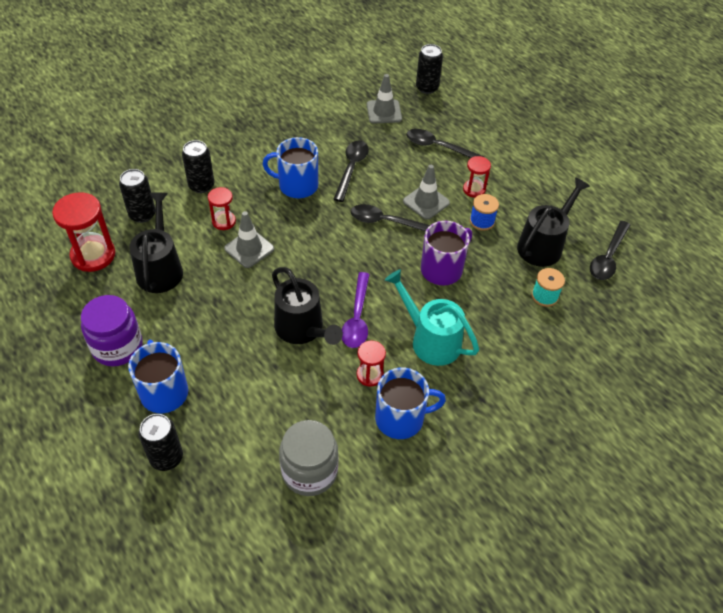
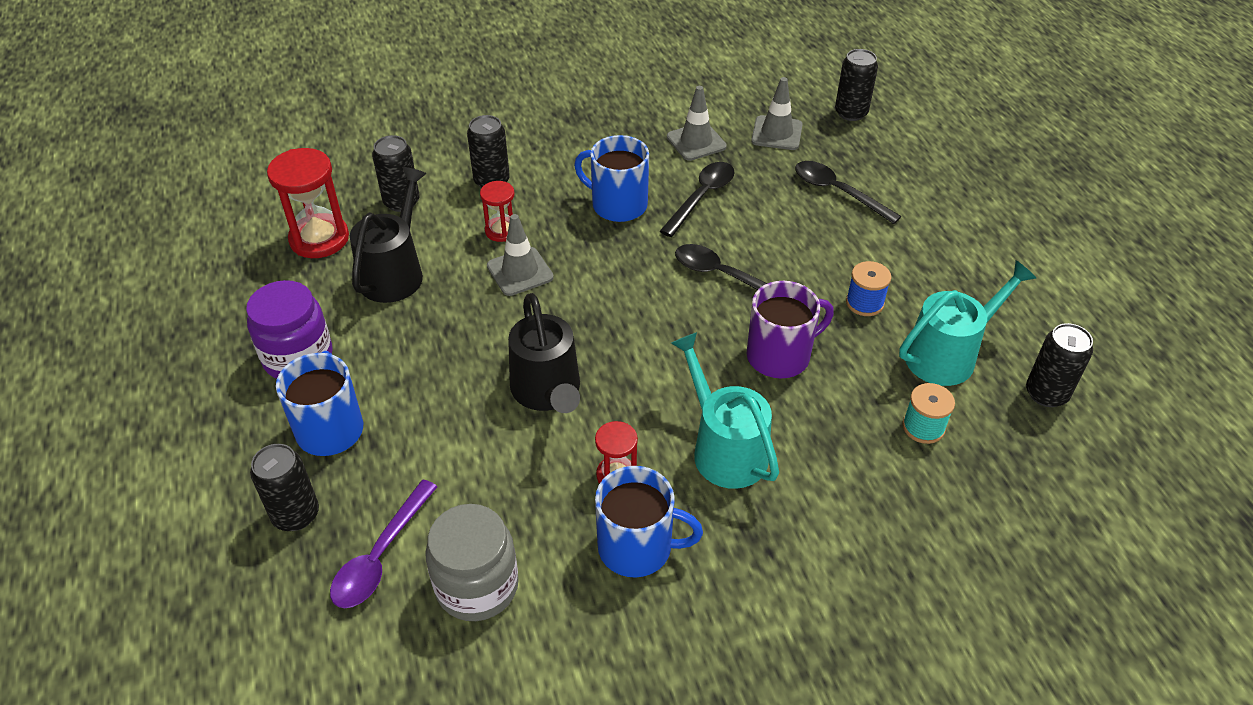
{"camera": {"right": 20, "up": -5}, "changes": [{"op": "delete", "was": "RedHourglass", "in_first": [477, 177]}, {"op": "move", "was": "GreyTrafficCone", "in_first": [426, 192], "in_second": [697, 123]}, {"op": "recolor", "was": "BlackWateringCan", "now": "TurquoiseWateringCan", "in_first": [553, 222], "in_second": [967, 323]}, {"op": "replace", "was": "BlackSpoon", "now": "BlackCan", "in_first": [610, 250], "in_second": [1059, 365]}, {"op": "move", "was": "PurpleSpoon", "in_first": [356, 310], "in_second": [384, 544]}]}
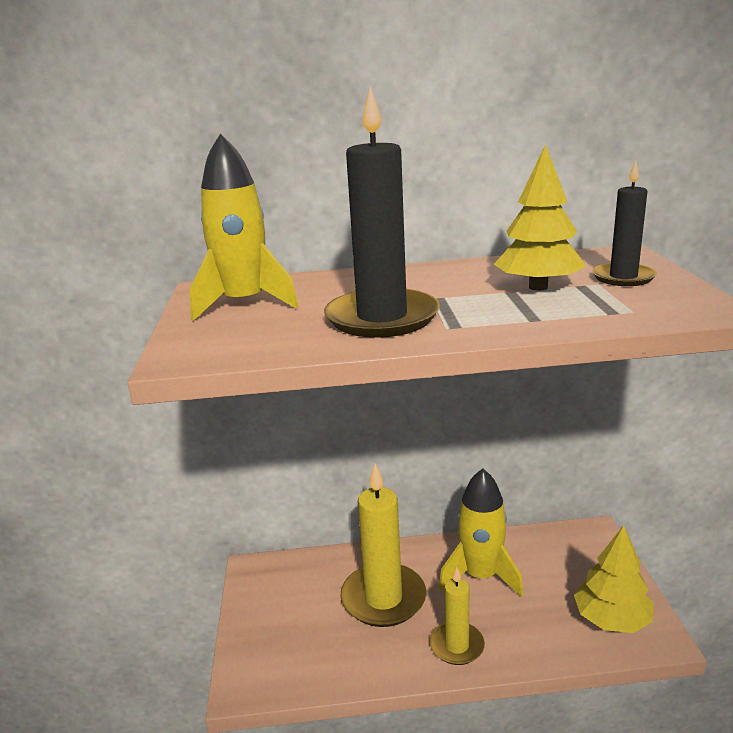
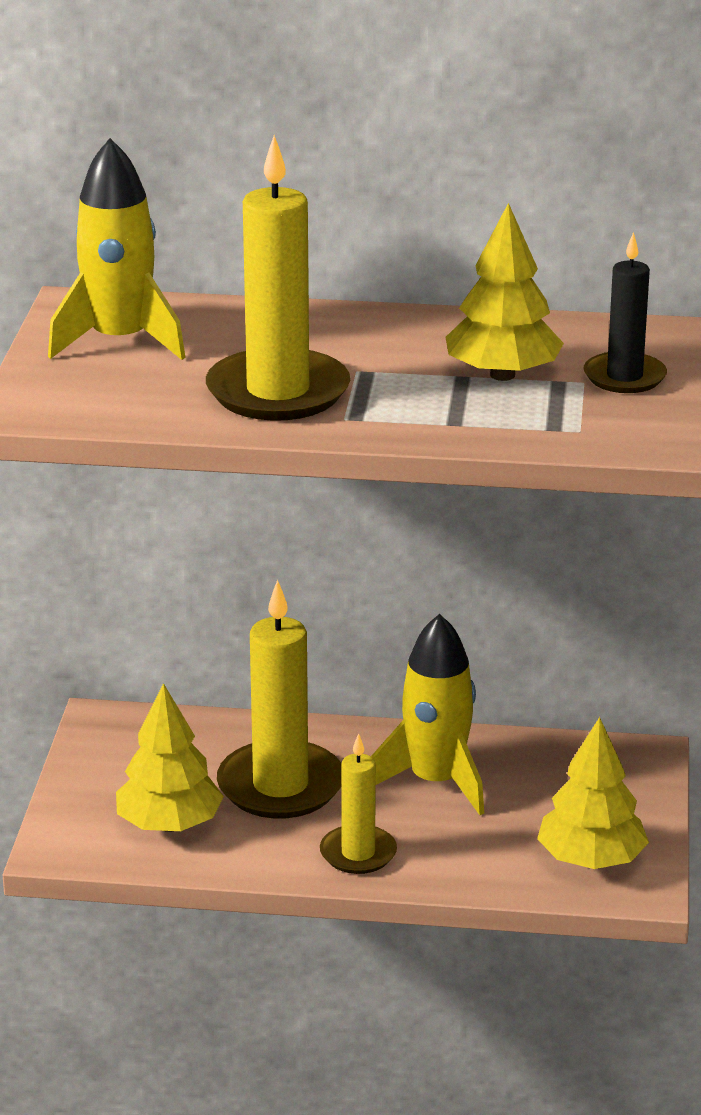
{"camera": {"right": 10, "up": 5}, "changes": [{"op": "recolor", "was": "BlackCandle", "now": "YellowCandle", "in_first": [382, 212], "in_second": [278, 278]}, {"op": "insert", "now": "YellowTree", "in_second": [170, 757]}]}
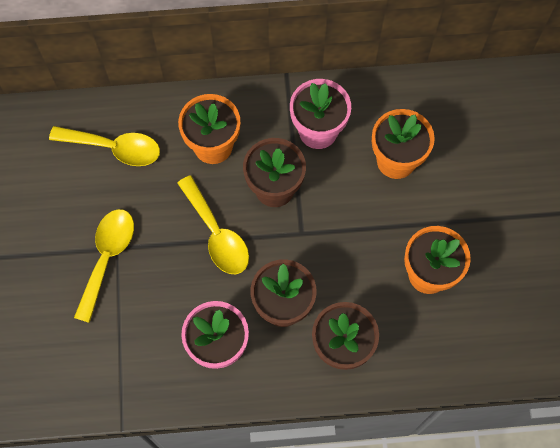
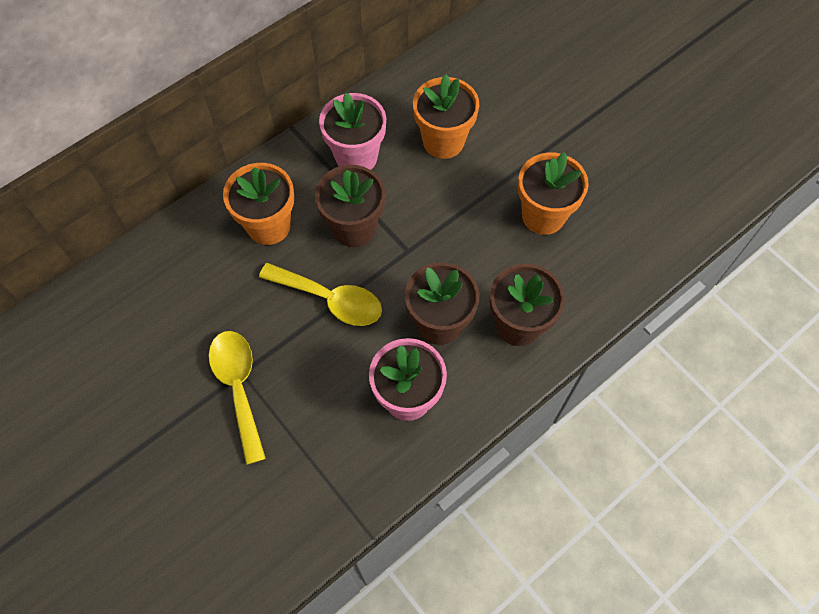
{"camera": {"right": -35, "up": -5}, "changes": [{"op": "delete", "was": "YellowSpoon", "in_first": [104, 146]}]}
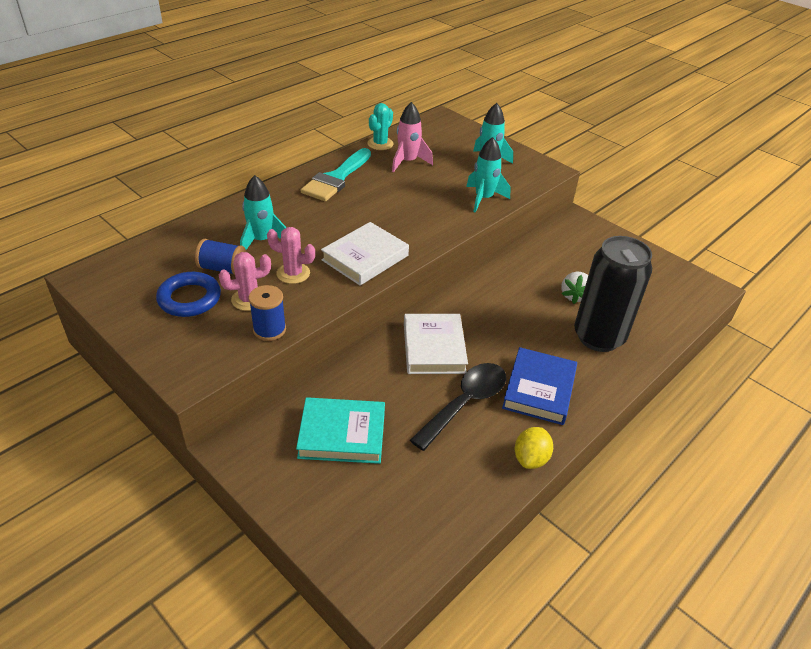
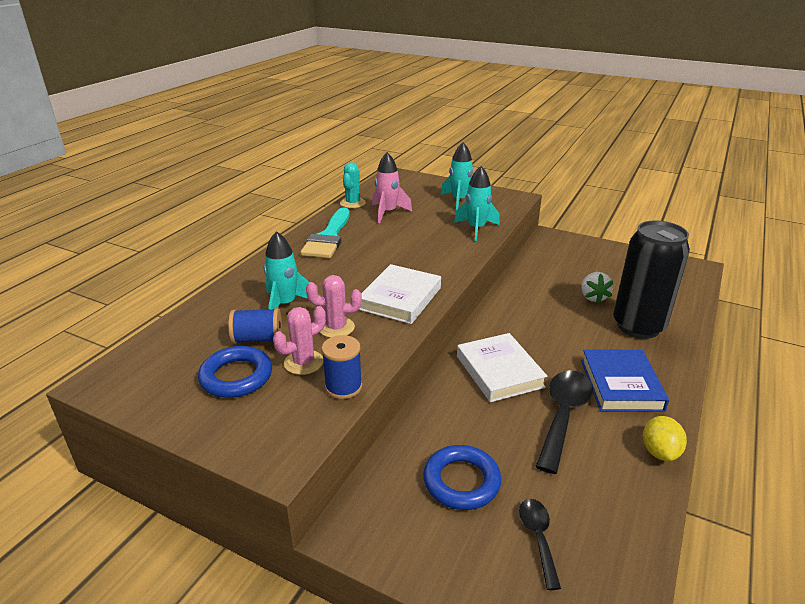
{"camera": {"right": -15, "up": -10}, "changes": [{"op": "replace", "was": "TurquoiseBook", "now": "BlueRing", "in_first": [340, 430], "in_second": [462, 477]}, {"op": "insert", "now": "BlackSpoon", "in_second": [540, 544]}]}
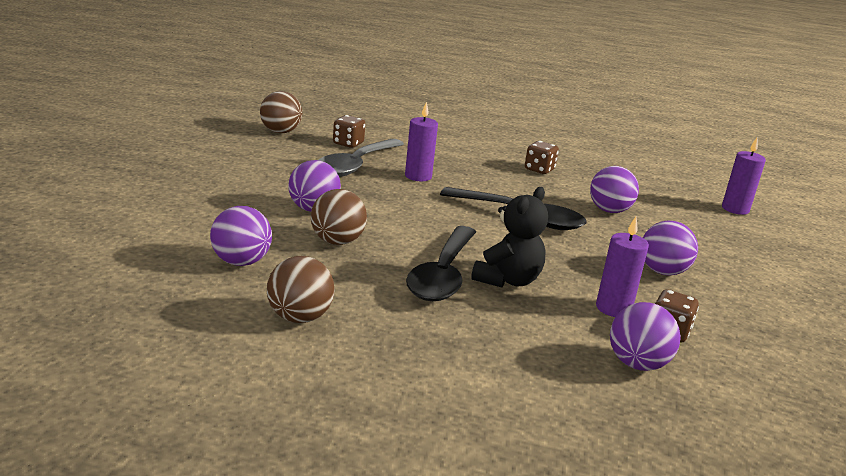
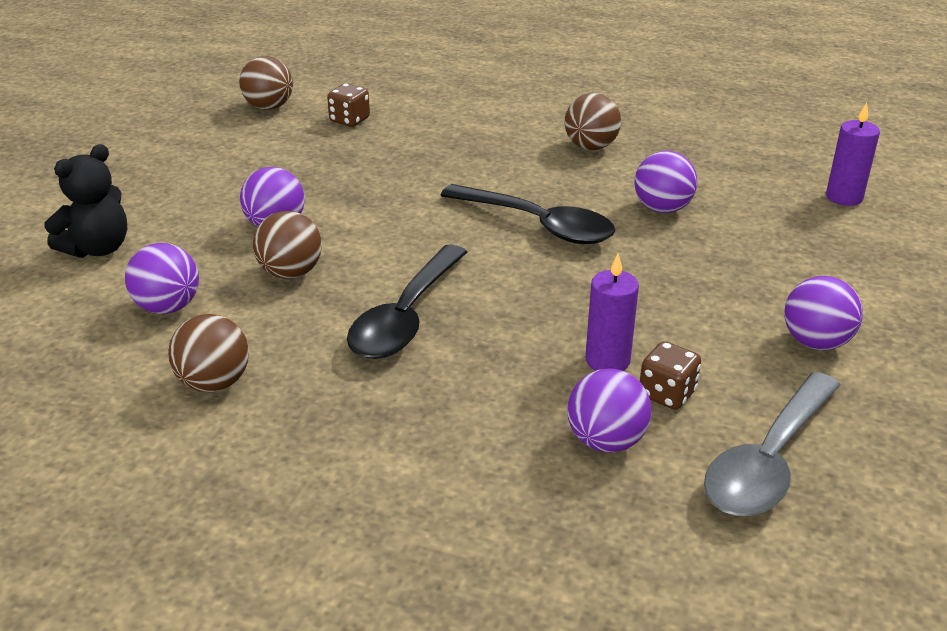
{"camera": {"right": 10, "up": 10}, "changes": [{"op": "delete", "was": "PurpleCandle", "in_first": [421, 141]}, {"op": "move", "was": "GreySpoon", "in_first": [361, 158], "in_second": [772, 444]}, {"op": "replace", "was": "BrownDice", "now": "BrownBall", "in_first": [542, 157], "in_second": [593, 121]}, {"op": "move", "was": "BlackTeddyBear", "in_first": [509, 237], "in_second": [85, 201]}, {"op": "move", "was": "PurpleBall", "in_first": [670, 248], "in_second": [823, 313]}]}
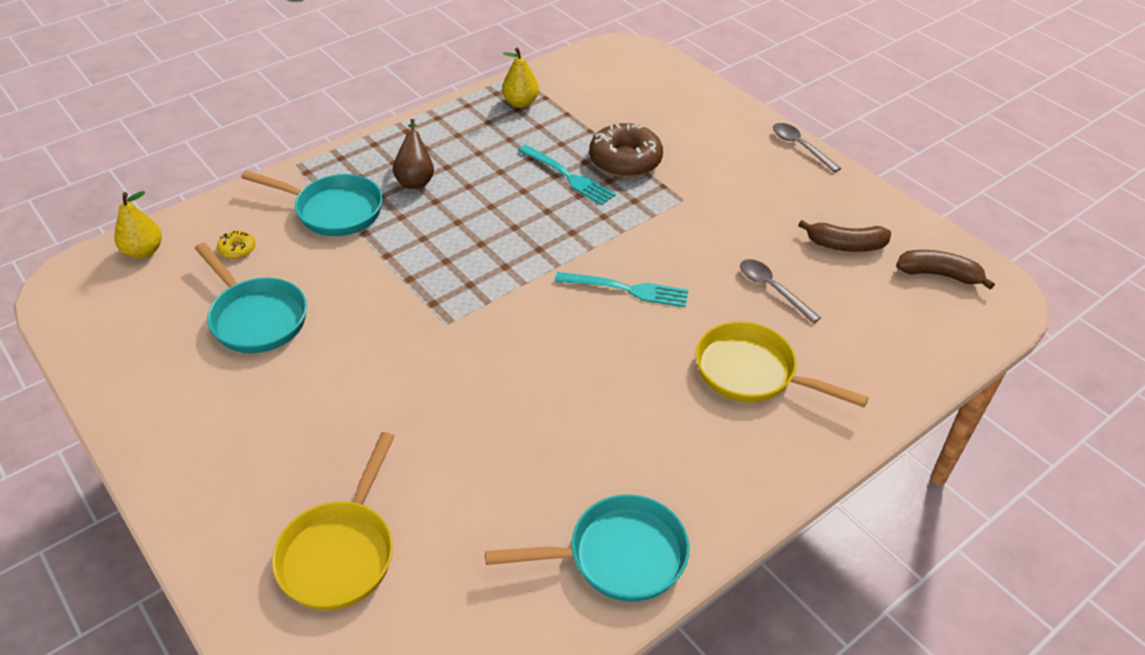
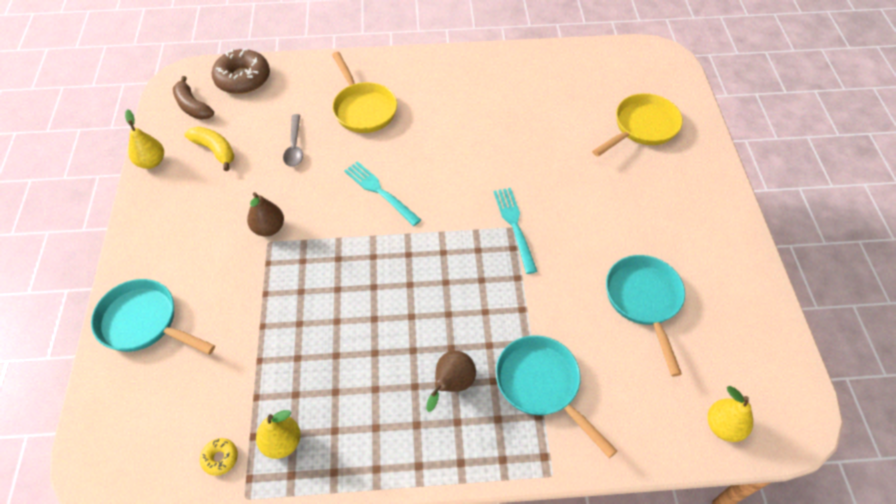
{"camera": {"right": -145, "up": 10}, "changes": [{"op": "move", "was": "BrownDonut", "in_first": [626, 150], "in_second": [241, 71]}, {"op": "delete", "was": "GreySpoon", "in_first": [807, 148]}, {"op": "move", "was": "TurquoiseFork", "in_first": [567, 175], "in_second": [515, 231]}, {"op": "recolor", "was": "BrownBanana", "now": "YellowBanana", "in_first": [844, 236], "in_second": [210, 149]}, {"op": "move", "was": "YellowDonut", "in_first": [236, 245], "in_second": [219, 457]}, {"op": "move", "was": "TurquoisePan", "in_first": [587, 548], "in_second": [153, 317]}, {"op": "insert", "now": "YellowPear", "in_second": [144, 139]}, {"op": "insert", "now": "BrownPear", "in_second": [265, 214]}]}
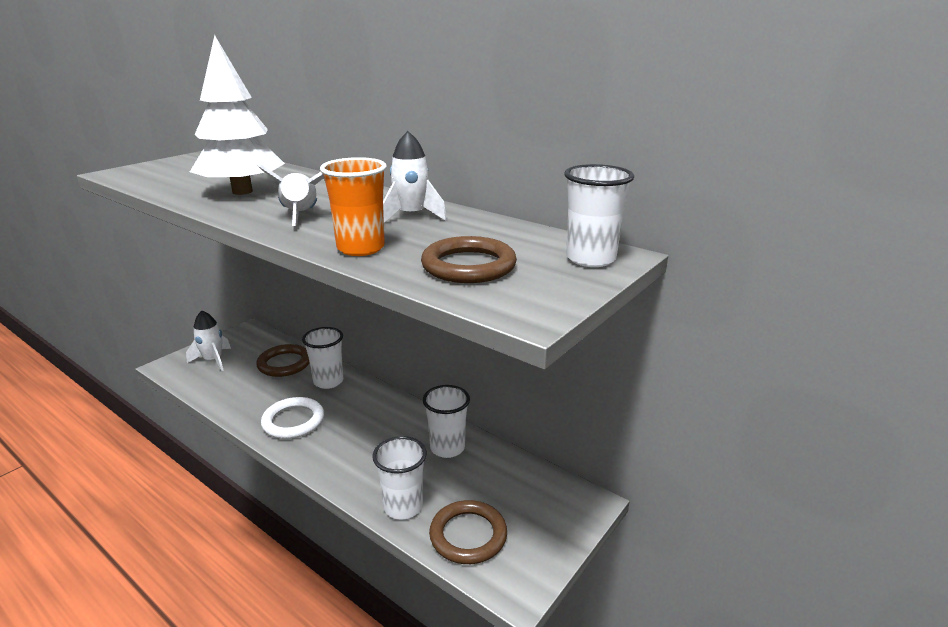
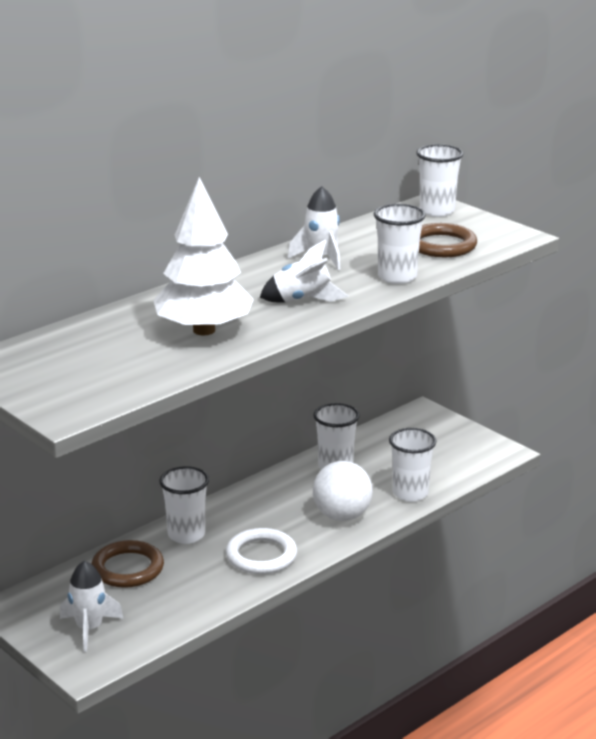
{"camera": {"right": -80, "up": 0}, "changes": [{"op": "recolor", "was": "OrangeCup", "now": "WhiteCup", "in_first": [353, 206], "in_second": [400, 244]}, {"op": "delete", "was": "BrownRing", "in_first": [468, 532]}, {"op": "insert", "now": "WhiteBall", "in_second": [343, 491]}]}
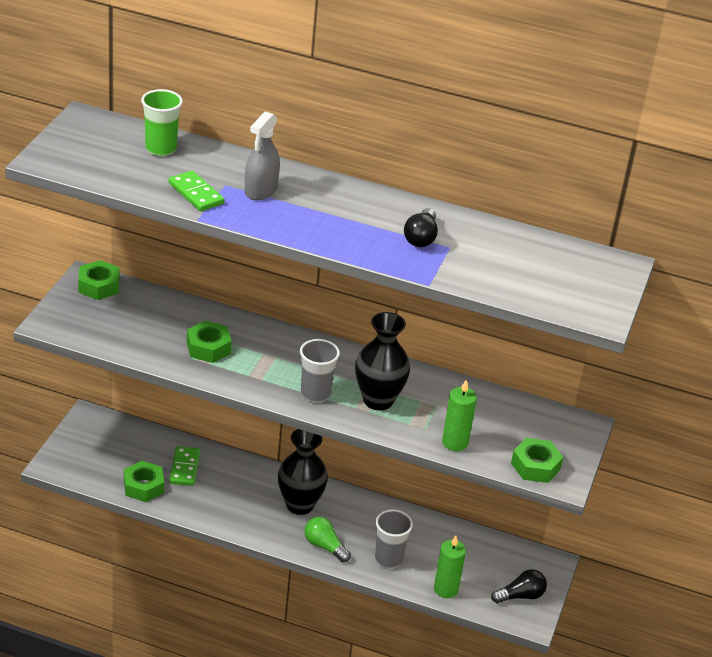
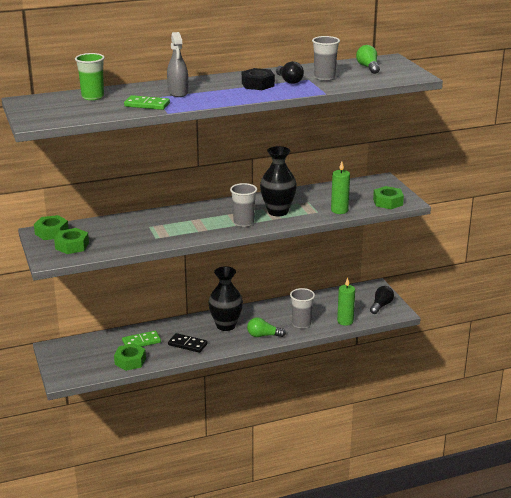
{"camera": {"right": -35, "up": -10}, "changes": [{"op": "move", "was": "GreenNut", "in_first": [209, 342], "in_second": [71, 241]}, {"op": "rotate", "was": "GreenDomino", "in_first": [184, 466], "in_second": [141, 339], "clockwise": -75}, {"op": "insert", "now": "GreyCup", "in_second": [326, 58]}, {"op": "insert", "now": "GreenLightBulb", "in_second": [368, 59]}, {"op": "insert", "now": "BlackNut", "in_second": [258, 79]}, {"op": "insert", "now": "BlackDomino", "in_second": [188, 343]}]}
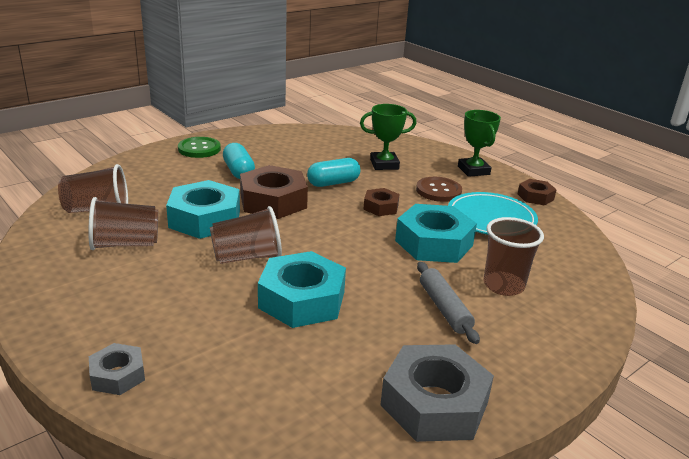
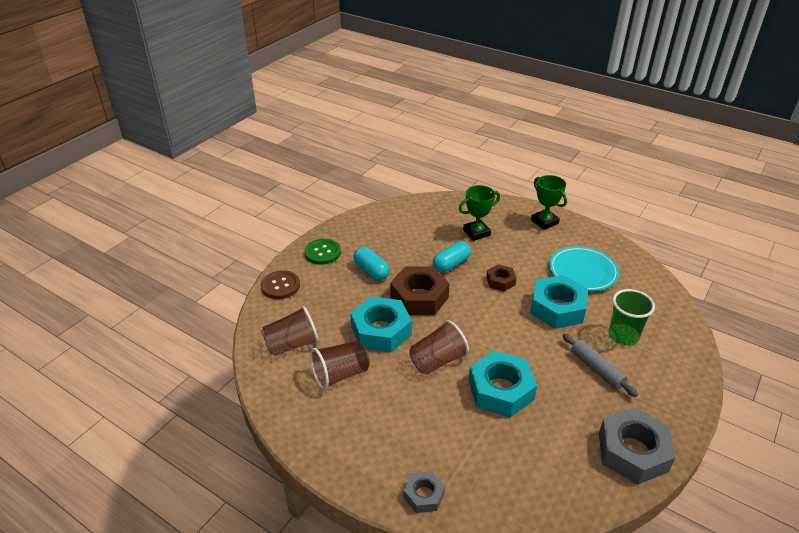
{"camera": {"right": -15, "up": 10}, "changes": [{"op": "move", "was": "BrownButton", "in_first": [439, 189], "in_second": [280, 284]}, {"op": "delete", "was": "BrownNut", "in_first": [537, 192]}, {"op": "recolor", "was": "BrownCup", "now": "GreenCup", "in_first": [513, 256], "in_second": [631, 317]}]}
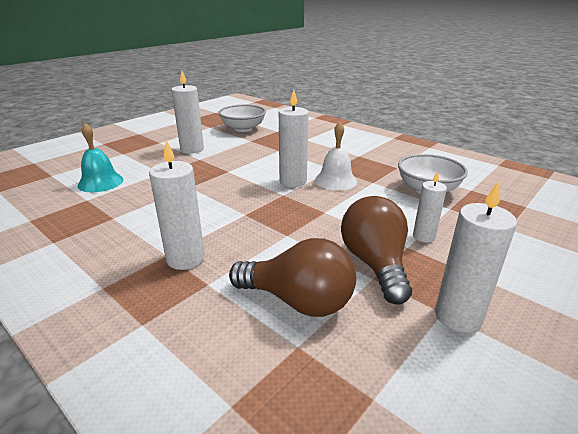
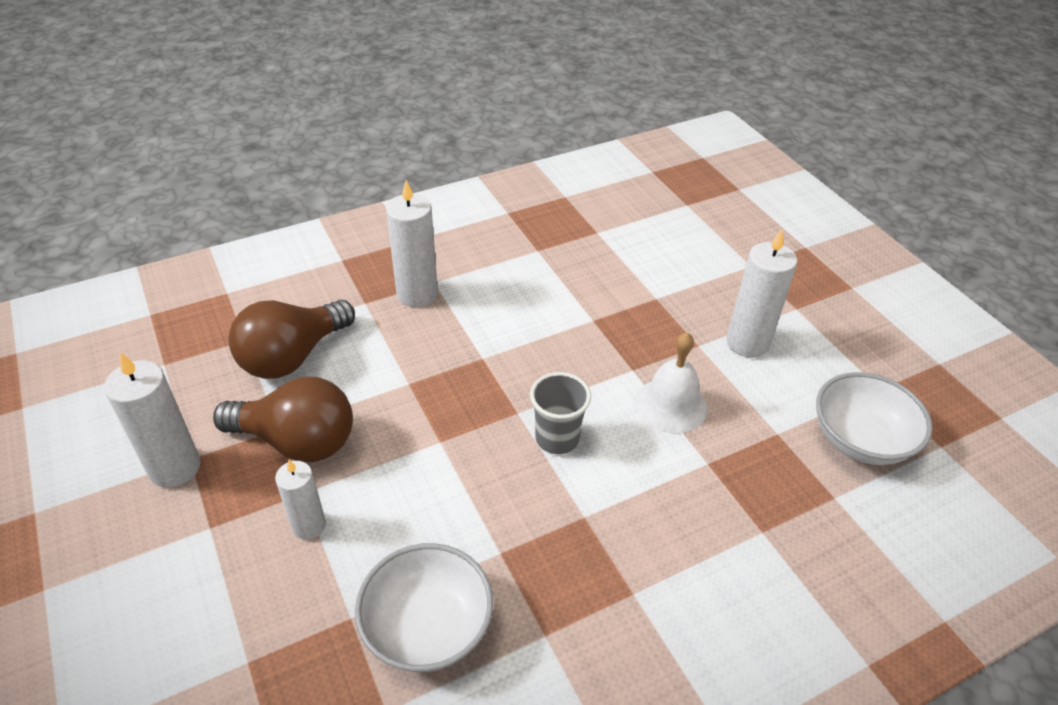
{"camera": {"right": 110, "up": 15}, "changes": [{"op": "replace", "was": "WhiteCandle", "now": "GreyCup", "in_first": [294, 138], "in_second": [560, 413]}, {"op": "move", "was": "WhiteBell", "in_first": [336, 156], "in_second": [671, 383]}, {"op": "delete", "was": "TurquoiseBell", "in_first": [100, 157]}]}
